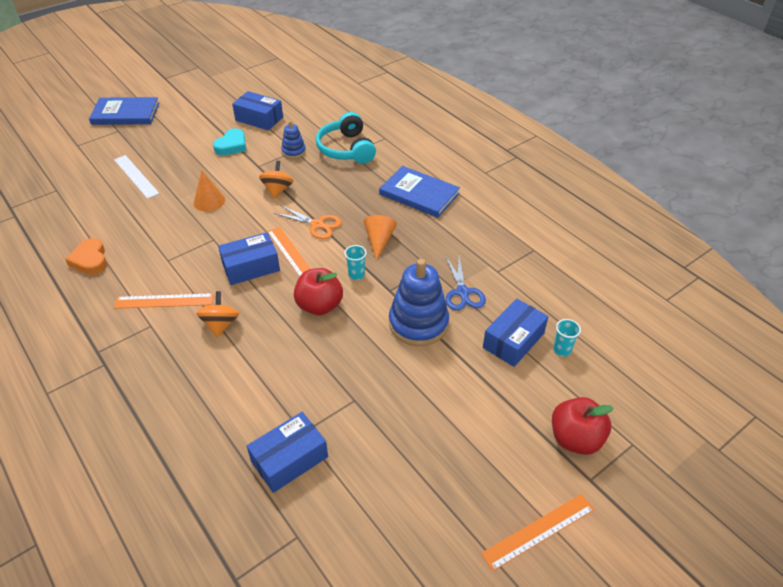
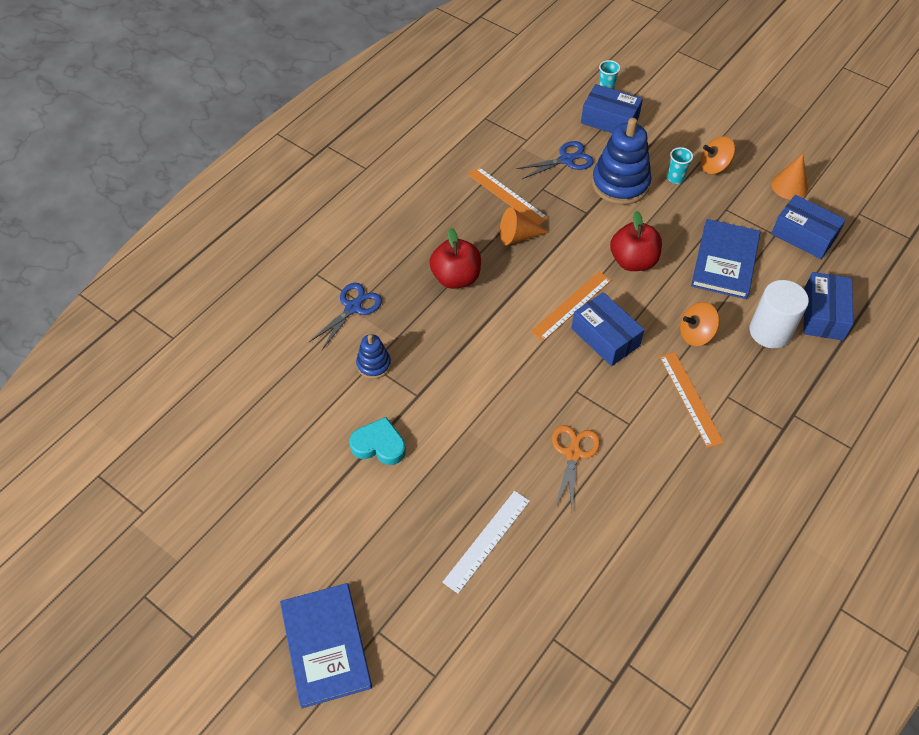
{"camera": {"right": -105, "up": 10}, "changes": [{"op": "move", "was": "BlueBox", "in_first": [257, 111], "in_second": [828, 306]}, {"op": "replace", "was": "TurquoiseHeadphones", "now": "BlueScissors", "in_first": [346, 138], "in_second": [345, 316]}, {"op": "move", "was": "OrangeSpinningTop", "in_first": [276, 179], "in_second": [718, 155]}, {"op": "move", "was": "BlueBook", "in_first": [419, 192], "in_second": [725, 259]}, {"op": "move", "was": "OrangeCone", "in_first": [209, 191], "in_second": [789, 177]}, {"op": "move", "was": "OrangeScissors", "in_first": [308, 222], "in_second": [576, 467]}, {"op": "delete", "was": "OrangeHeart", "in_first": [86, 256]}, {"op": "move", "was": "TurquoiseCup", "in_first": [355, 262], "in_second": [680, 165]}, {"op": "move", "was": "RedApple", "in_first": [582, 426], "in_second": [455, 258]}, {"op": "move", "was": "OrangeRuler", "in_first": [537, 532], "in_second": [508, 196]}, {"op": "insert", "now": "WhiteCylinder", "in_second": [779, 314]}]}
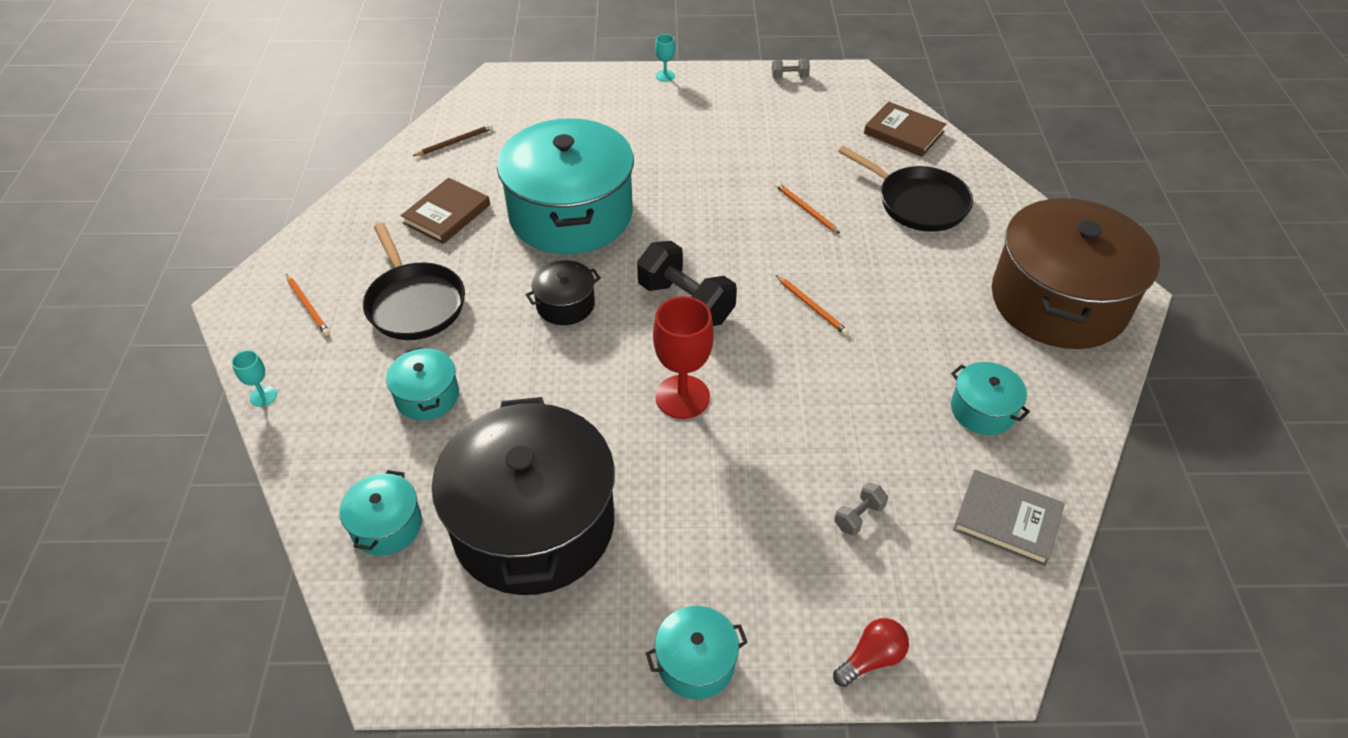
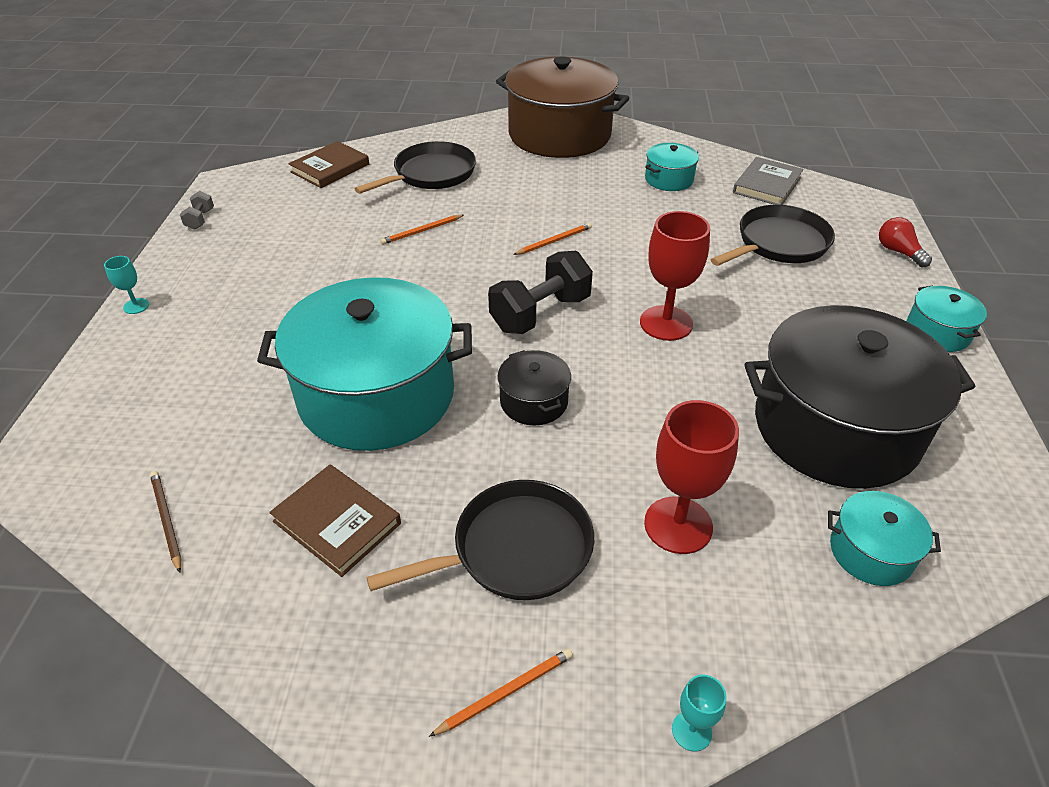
{"camera": {"right": -85, "up": -5}, "changes": [{"op": "replace", "was": "TurquoisePot", "now": "RedGoblet", "in_first": [422, 384], "in_second": [691, 477]}, {"op": "replace", "was": "GreyDumbbell", "now": "BlackPan", "in_first": [861, 509], "in_second": [773, 235]}]}
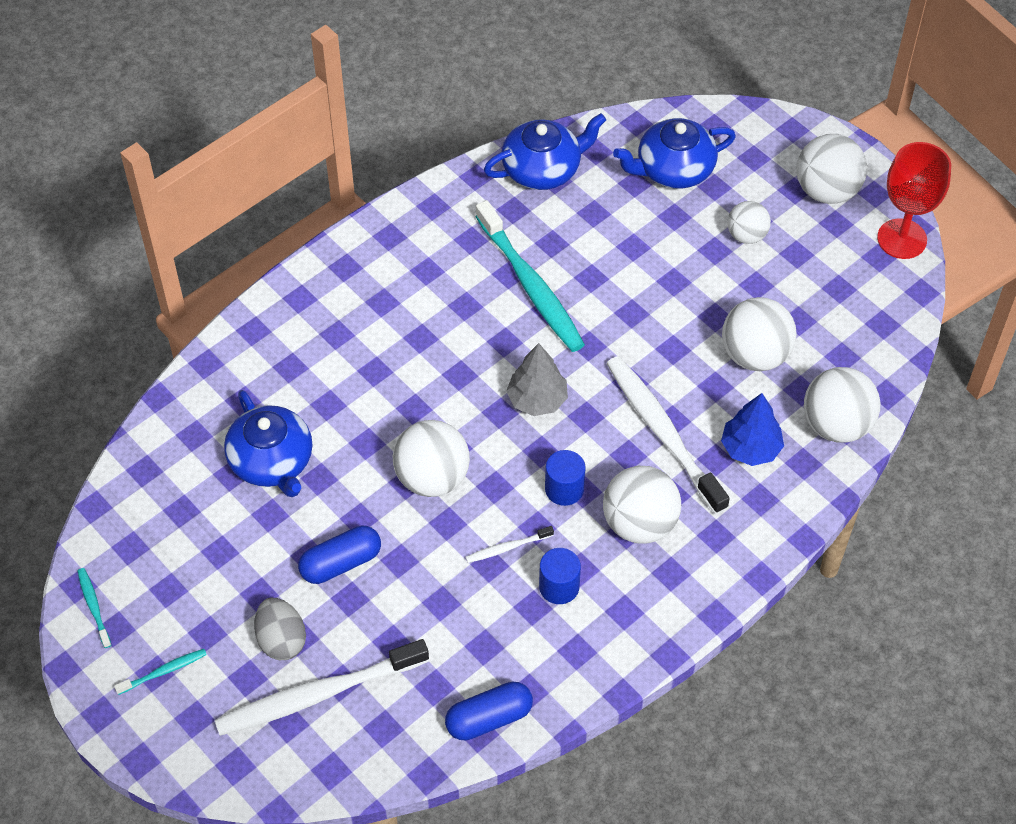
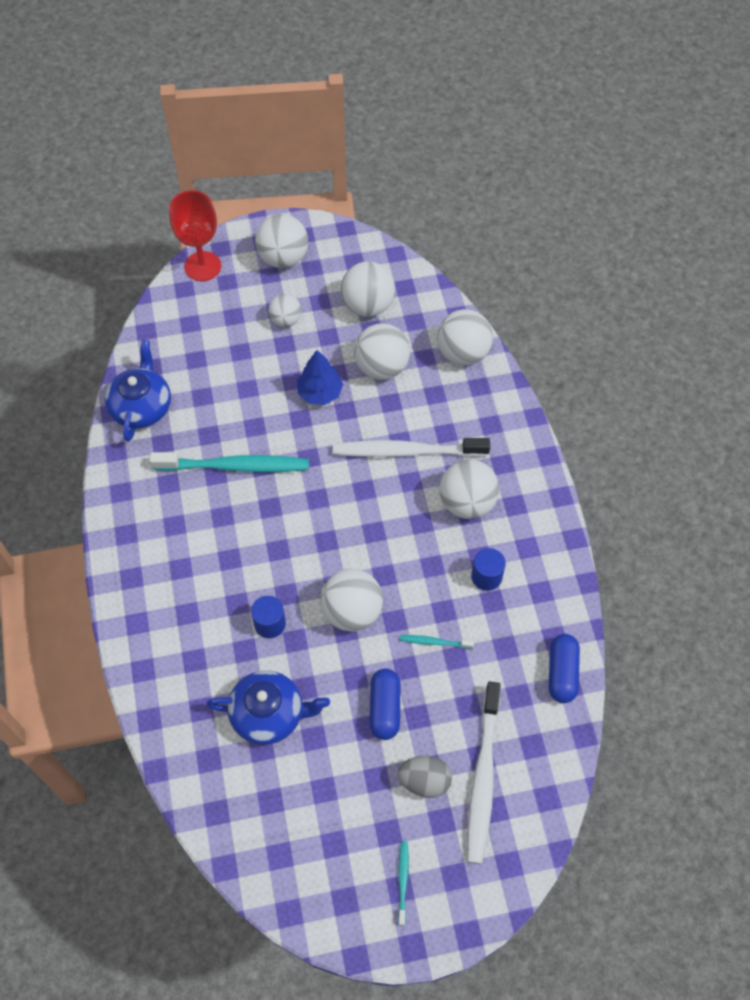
{"camera": {"right": -60, "up": 5}, "changes": [{"op": "delete", "was": "BlueTeapot", "in_first": [674, 153]}, {"op": "move", "was": "RedGoblet", "in_first": [914, 200], "in_second": [195, 235]}, {"op": "delete", "was": "GreyTree", "in_first": [537, 379]}, {"op": "move", "was": "BlueTree", "in_first": [752, 429], "in_second": [320, 377]}, {"op": "move", "was": "BlueCylinder", "in_first": [565, 478], "in_second": [268, 617]}, {"op": "delete", "was": "WhiteToothbrush", "in_first": [510, 544]}, {"op": "move", "was": "TurquoiseToothbrush", "in_first": [94, 608], "in_second": [437, 642]}, {"op": "insert", "now": "WhiteBall", "in_second": [368, 289]}]}
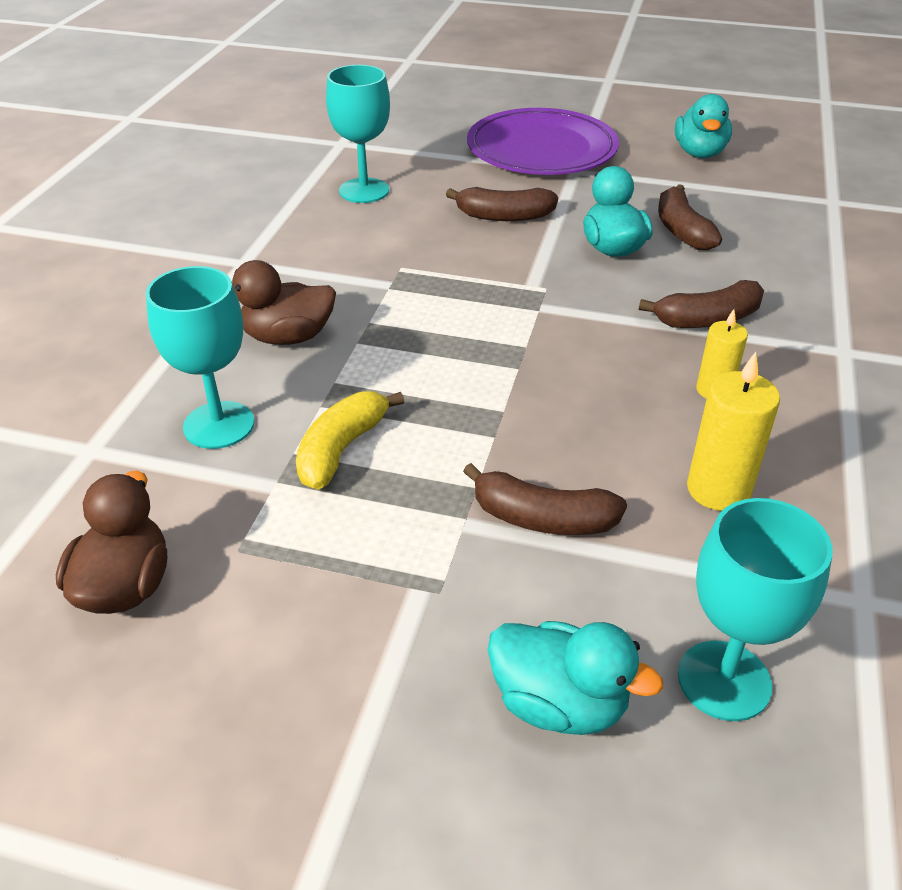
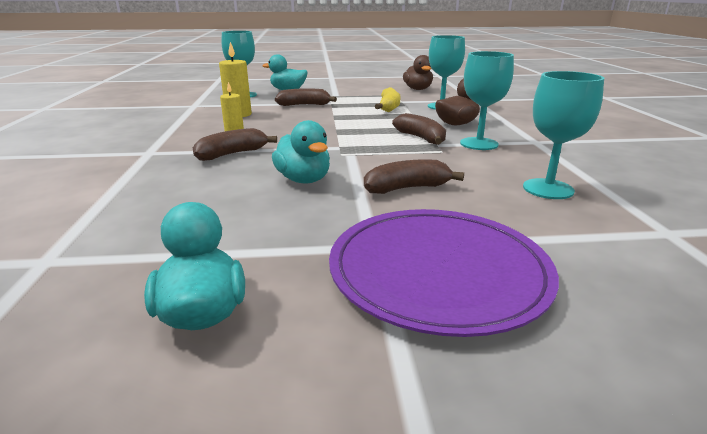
{"camera": {"right": 160, "up": -15}, "changes": [{"op": "move", "was": "BrownBanana", "in_first": [690, 217], "in_second": [419, 129]}, {"op": "insert", "now": "TurquoiseGoblet", "in_second": [487, 100]}]}
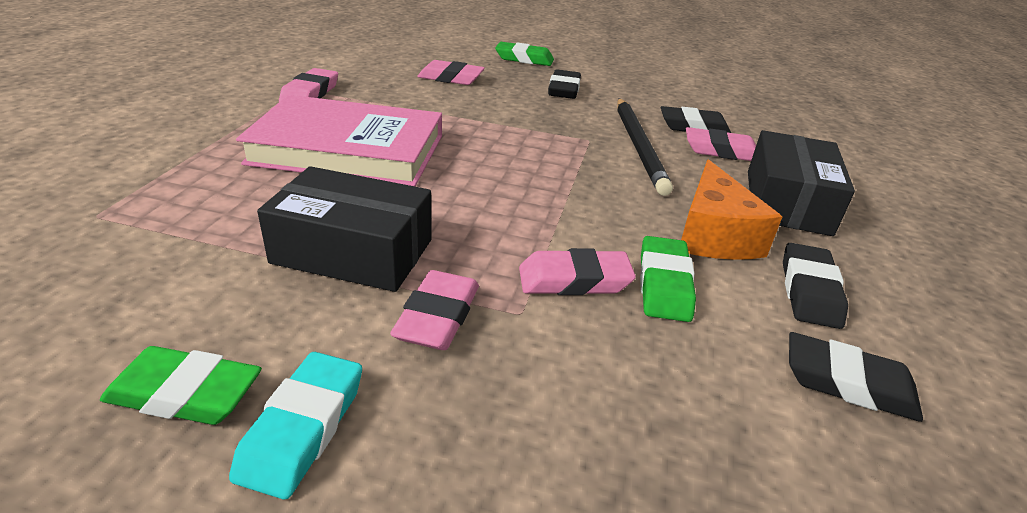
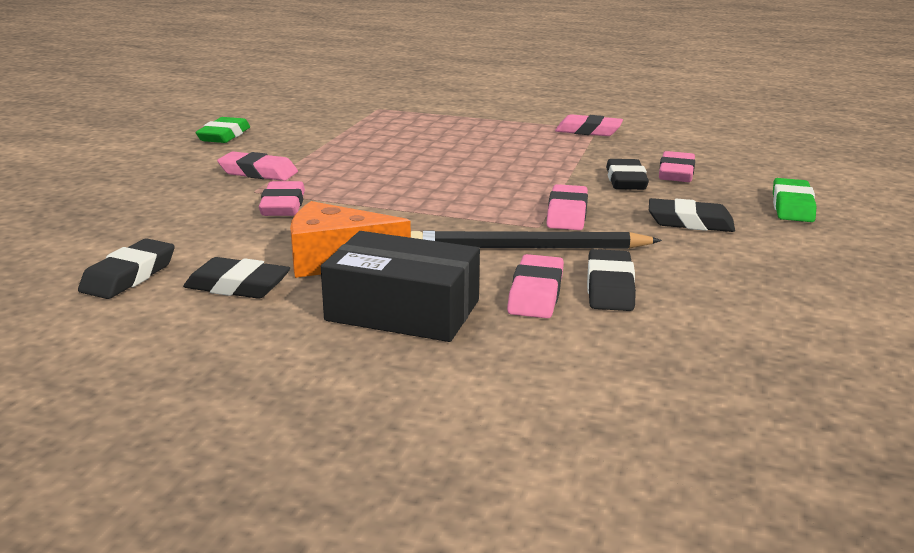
{"camera": {"right": 95, "up": -10}, "changes": [{"op": "delete", "was": "PinkBook", "in_first": [339, 140]}, {"op": "delete", "was": "BlackBox", "in_first": [344, 229]}, {"op": "delete", "was": "GreenEraser", "in_first": [668, 279]}, {"op": "delete", "was": "TurquoiseEraser", "in_first": [295, 426]}, {"op": "insert", "now": "BlackEraser", "in_second": [627, 174]}, {"op": "insert", "now": "PinkEraser", "in_second": [567, 207]}]}
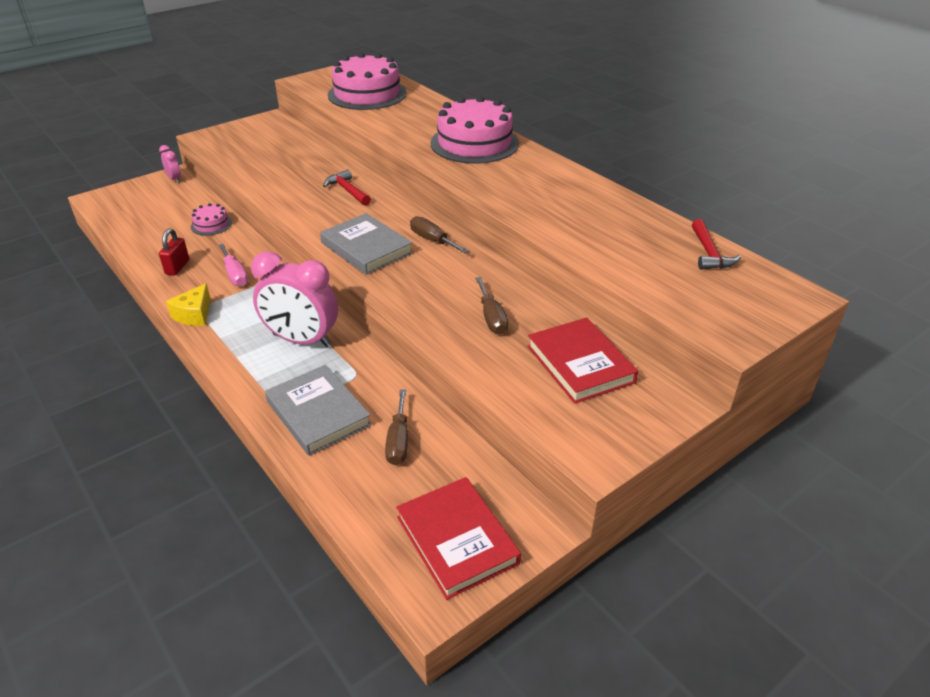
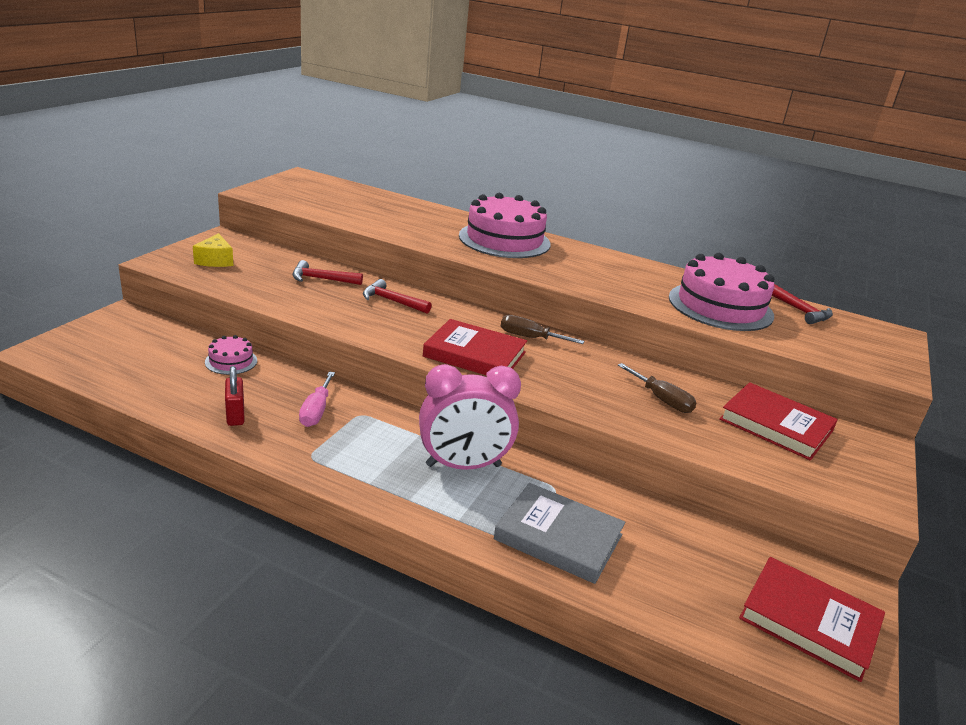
{"camera": {"right": -30, "up": -10}, "changes": [{"op": "move", "was": "PinkCake", "in_first": [367, 81], "in_second": [721, 292]}, {"op": "delete", "was": "PinkClock", "in_first": [170, 164]}, {"op": "recolor", "was": "GreyBook", "now": "RedBook", "in_first": [366, 244], "in_second": [475, 347]}, {"op": "rotate", "was": "PinkScrewdriver", "in_first": [233, 265], "in_second": [317, 399], "clockwise": 60}, {"op": "move", "was": "YellowCheese", "in_first": [188, 304], "in_second": [213, 250]}, {"op": "delete", "was": "BrownScrewdriver", "in_first": [396, 427]}, {"op": "insert", "now": "RedHammer", "in_second": [327, 272]}]}
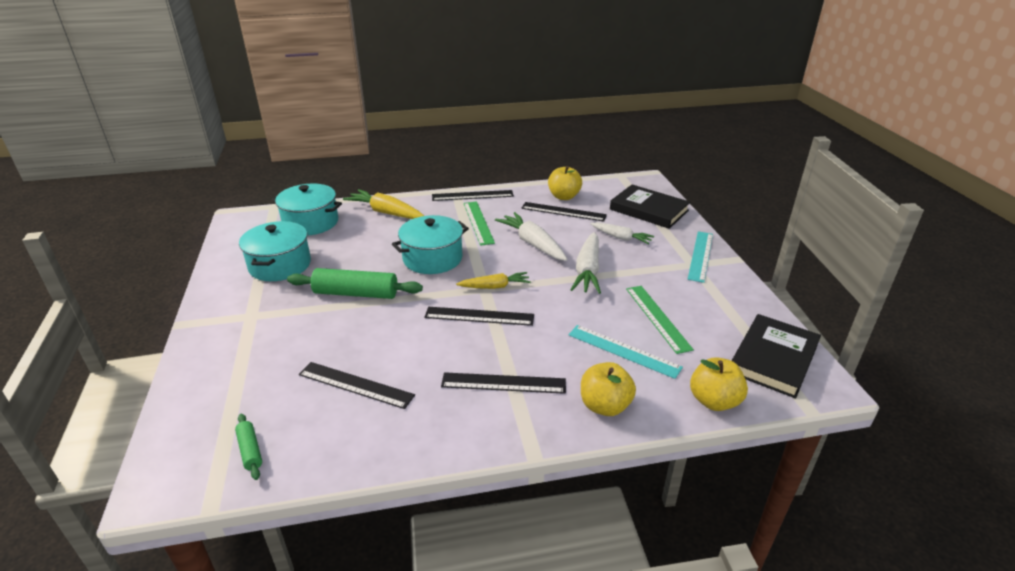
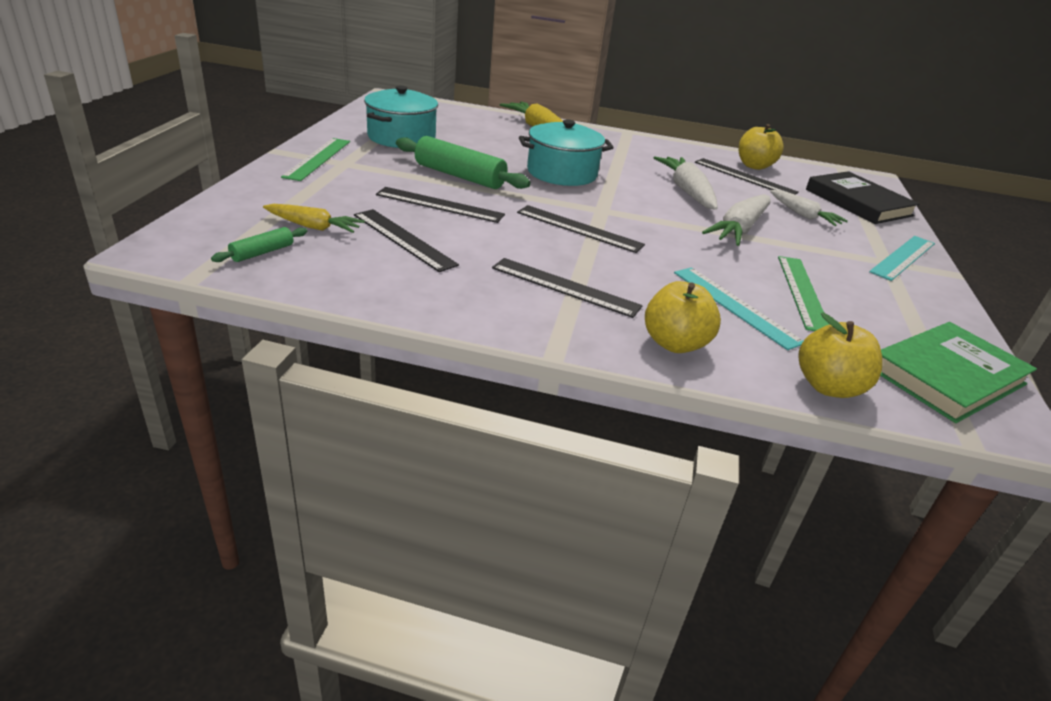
{"camera": {"right": 20, "up": 0}, "changes": [{"op": "delete", "was": "TurquoisePot", "in_first": [307, 210]}, {"op": "move", "was": "BlackRuler", "in_first": [473, 195], "in_second": [440, 205]}, {"op": "move", "was": "GreenRuler", "in_first": [479, 223], "in_second": [315, 159]}, {"op": "move", "was": "YellowCarrot", "in_first": [493, 280], "in_second": [314, 218]}, {"op": "recolor", "was": "BlackBook", "now": "GreenBook", "in_first": [776, 356], "in_second": [958, 372]}, {"op": "rotate", "was": "GreenRollingPin", "in_first": [248, 447], "in_second": [259, 244], "clockwise": 45}]}
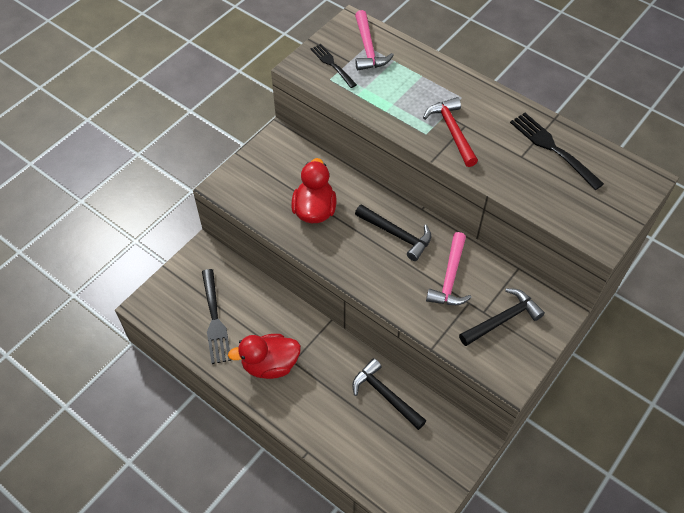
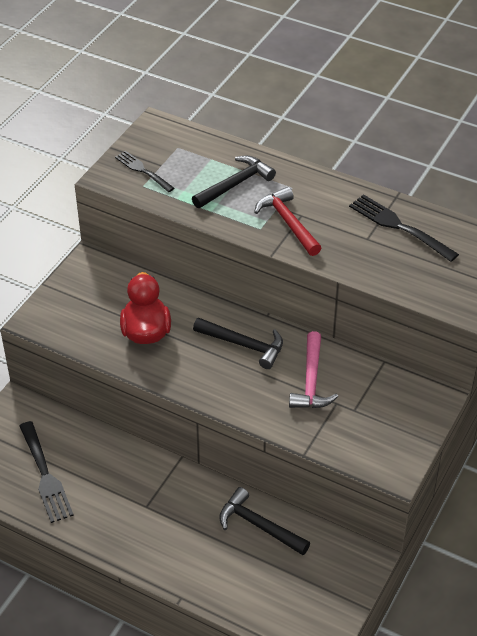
{"camera": {"right": -10, "up": -10}, "changes": [{"op": "delete", "was": "PinkHammer", "in_first": [374, 40]}, {"op": "move", "was": "BlackHammer", "in_first": [502, 317], "in_second": [234, 182]}, {"op": "delete", "was": "RedDuck", "in_first": [264, 356]}]}
